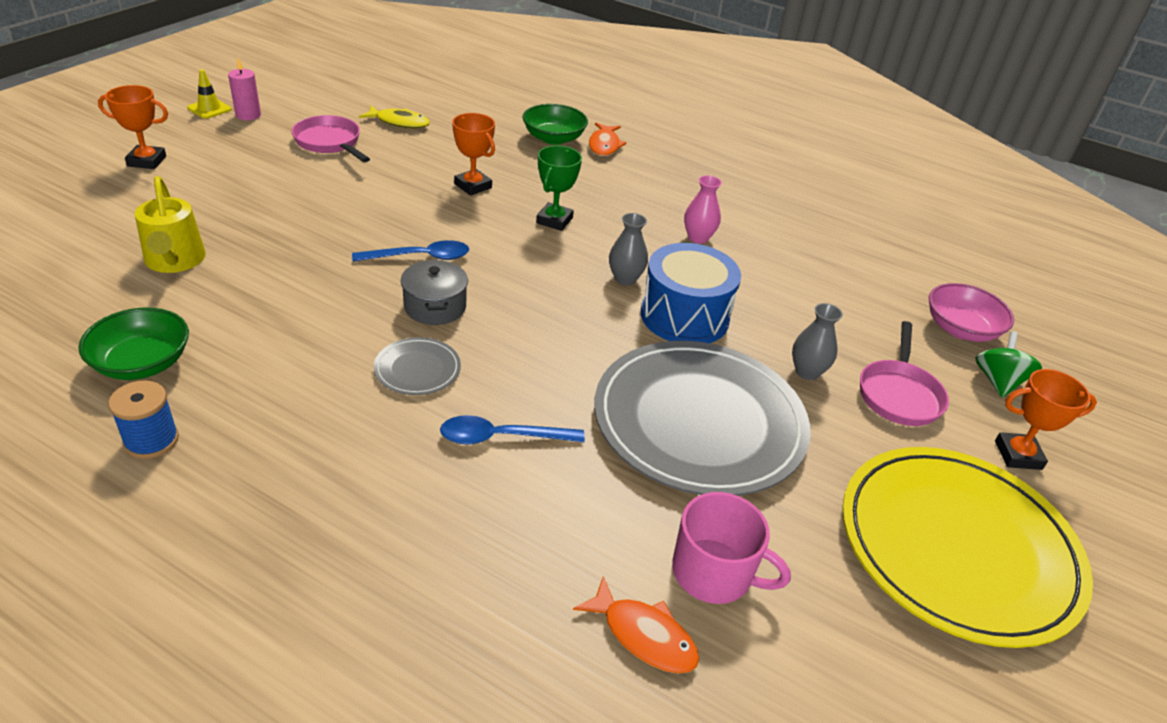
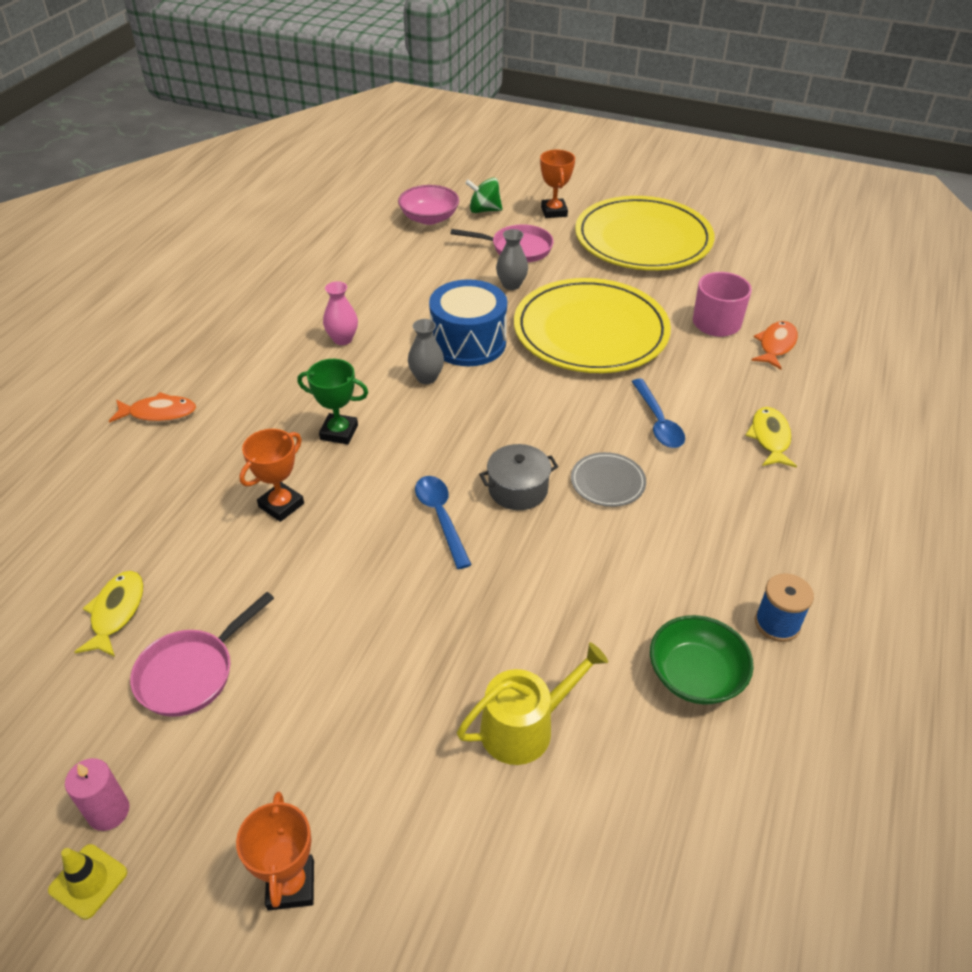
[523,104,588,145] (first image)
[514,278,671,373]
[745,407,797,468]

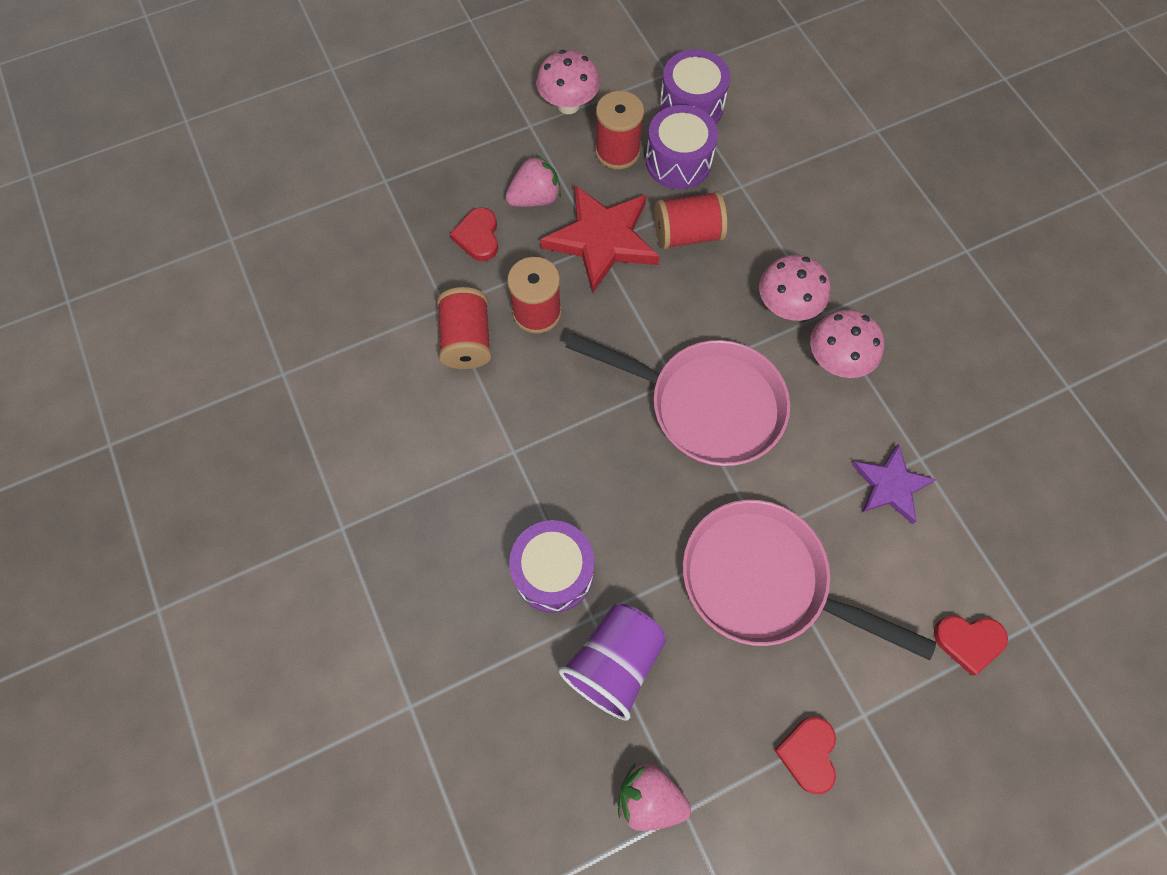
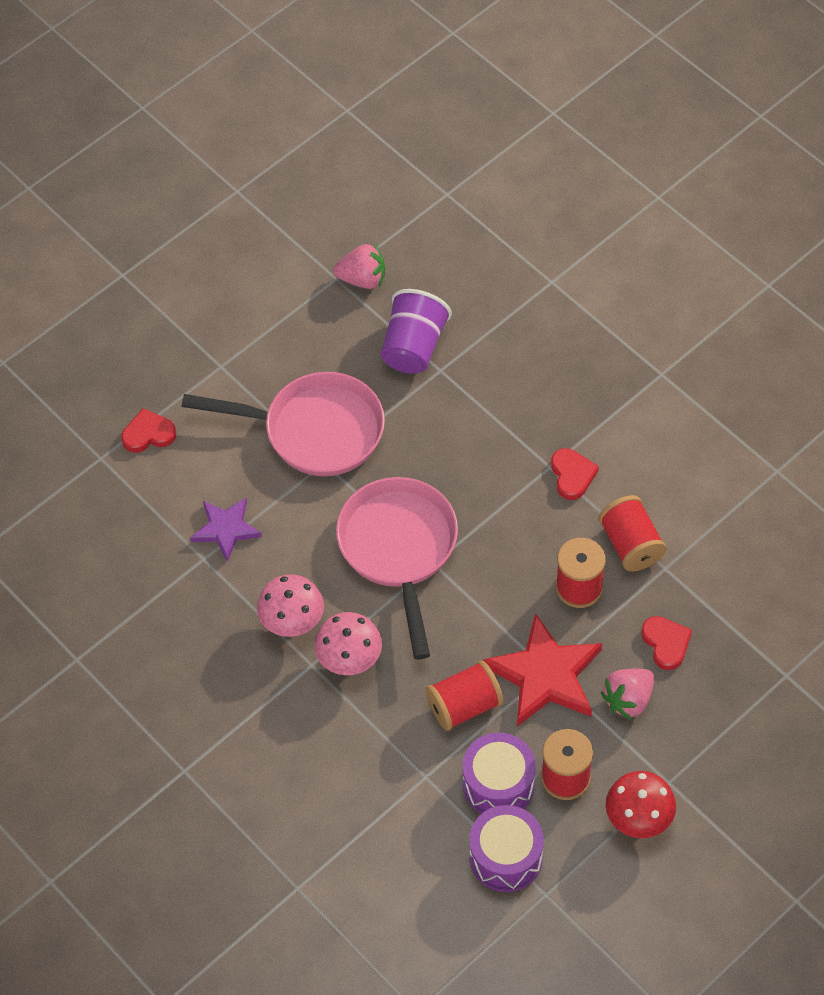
[509,520,594,613] (first image)
[606,771,676,838]
[336,477,458,659]
[551,448,599,500]

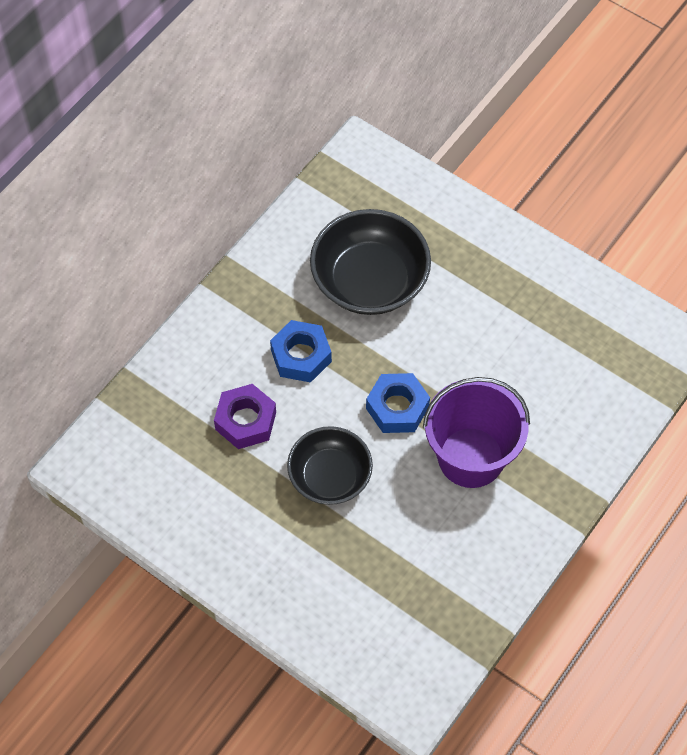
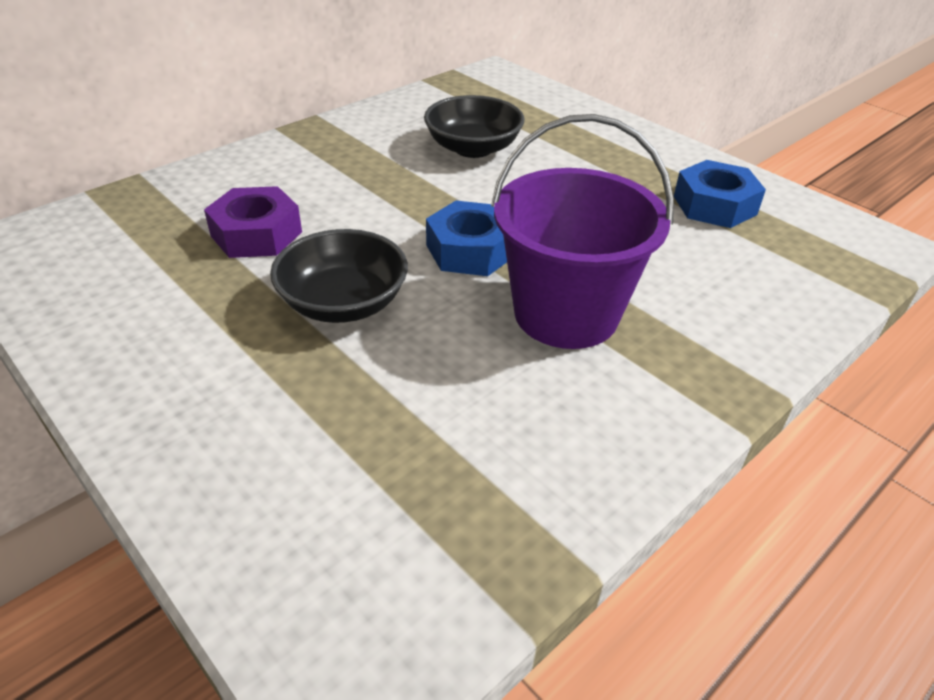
[674,160,766,228]
[424,95,525,158]

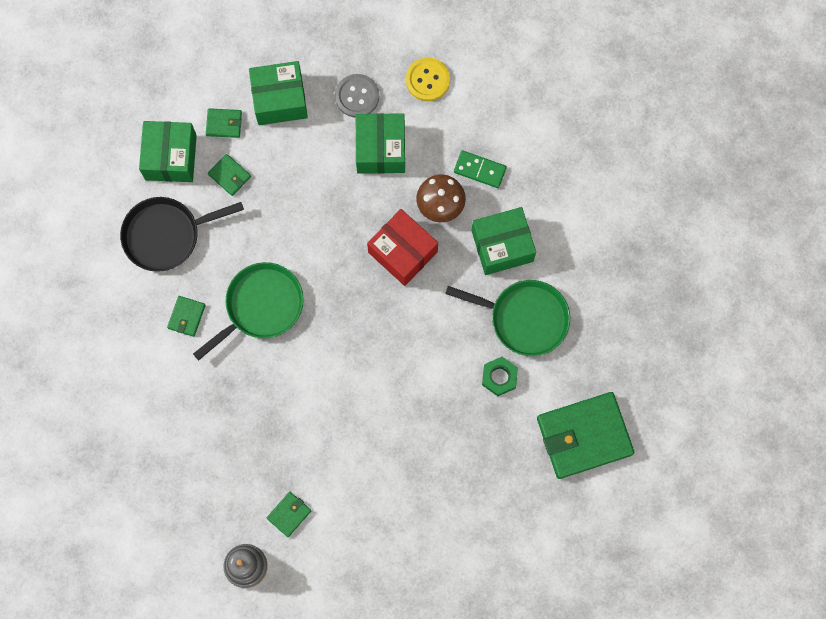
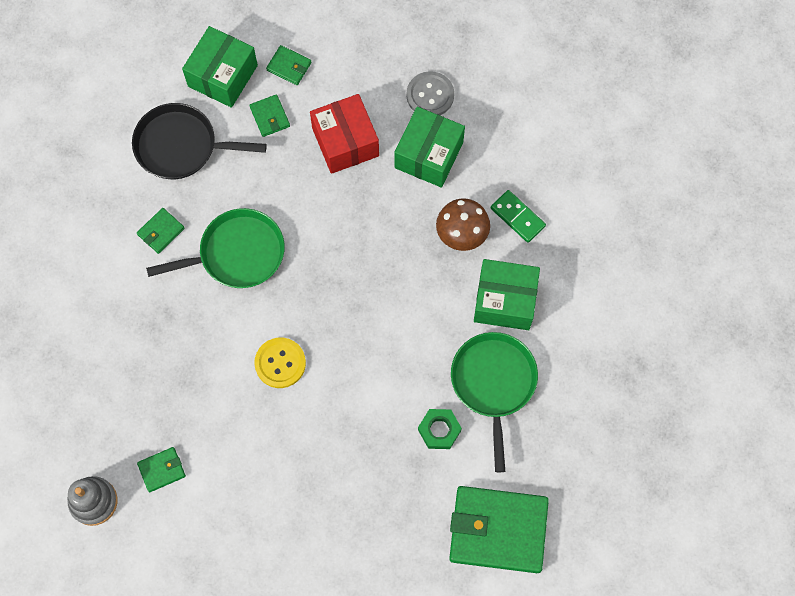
[249,61,308,125] (first image)
[310,94,379,174]
[254,338,306,388]
[451,332,538,472]

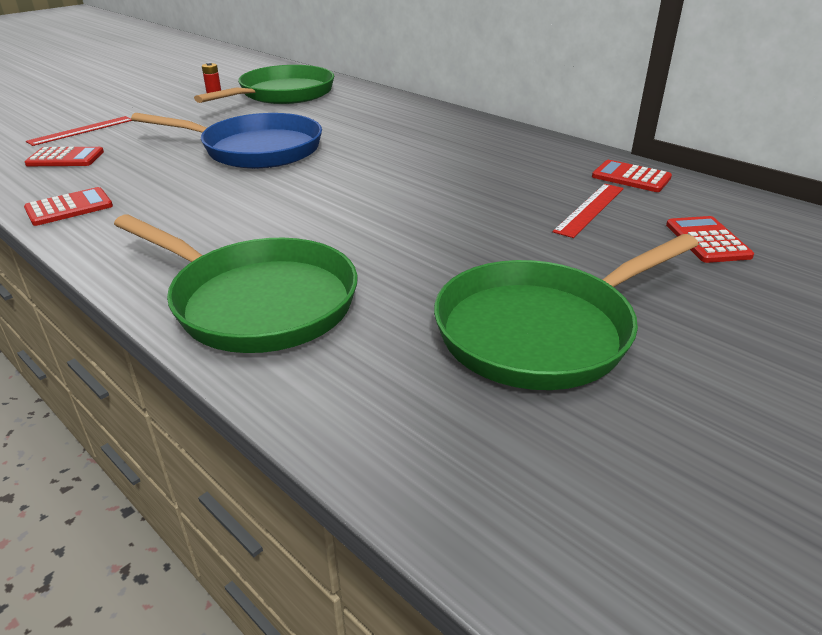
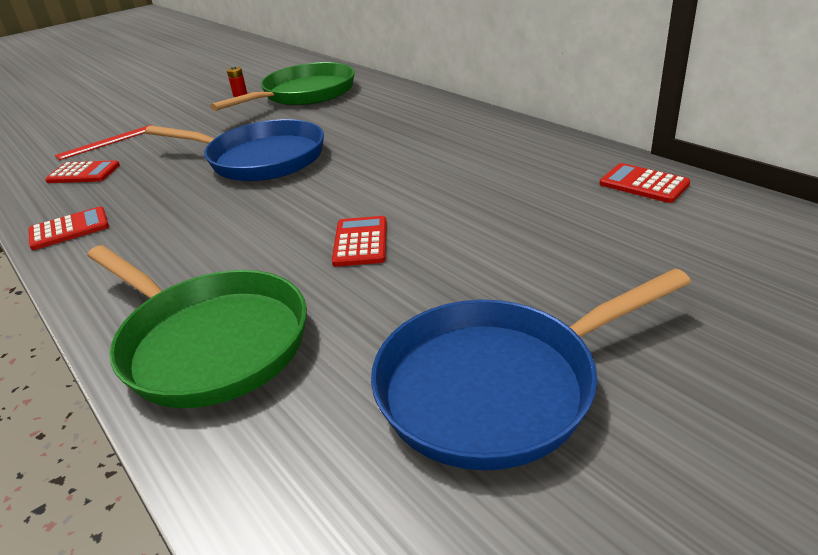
[371,269,691,470]
[553,184,624,238] (first image)
[332,216,387,267]

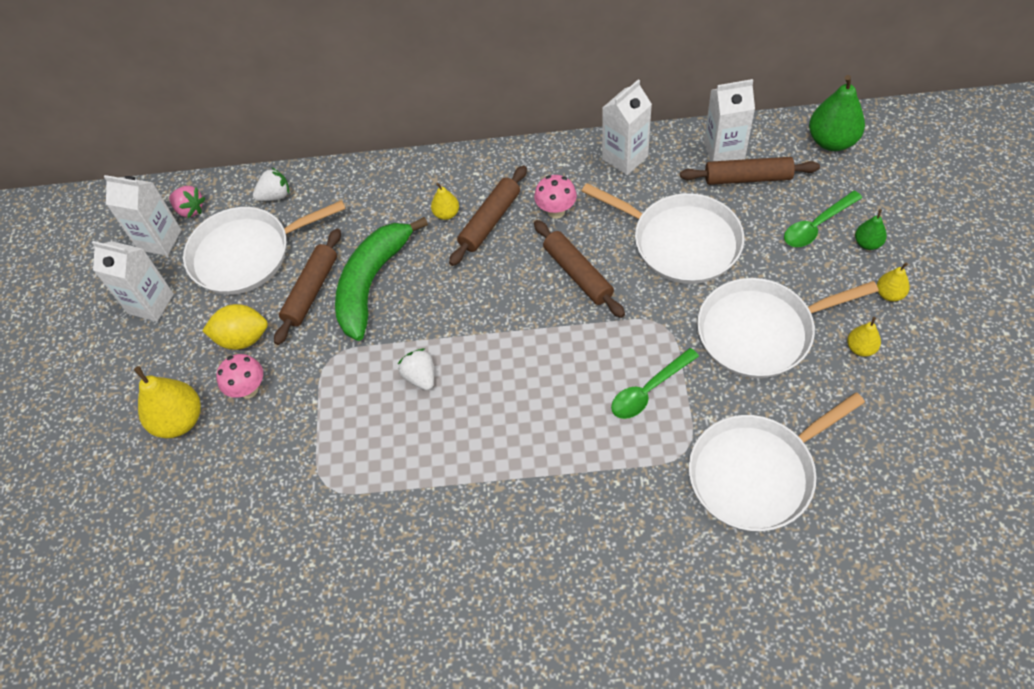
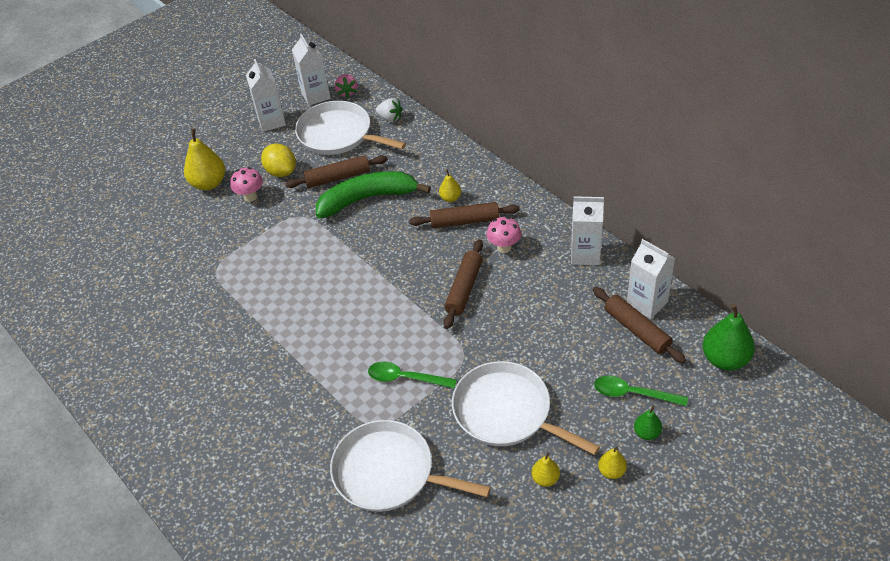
[398,348,434,390] (first image)
[582,183,744,284] (first image)

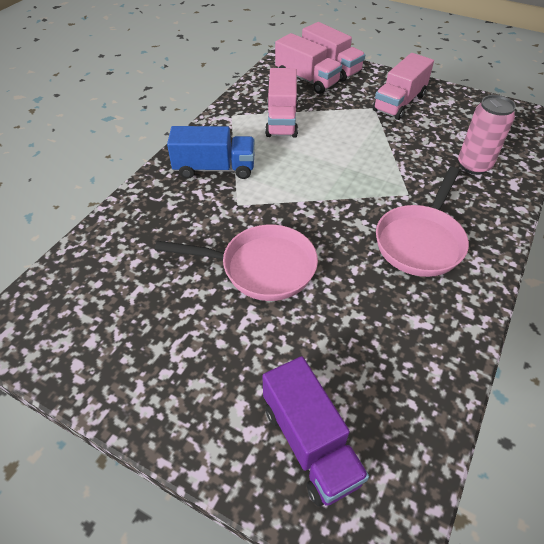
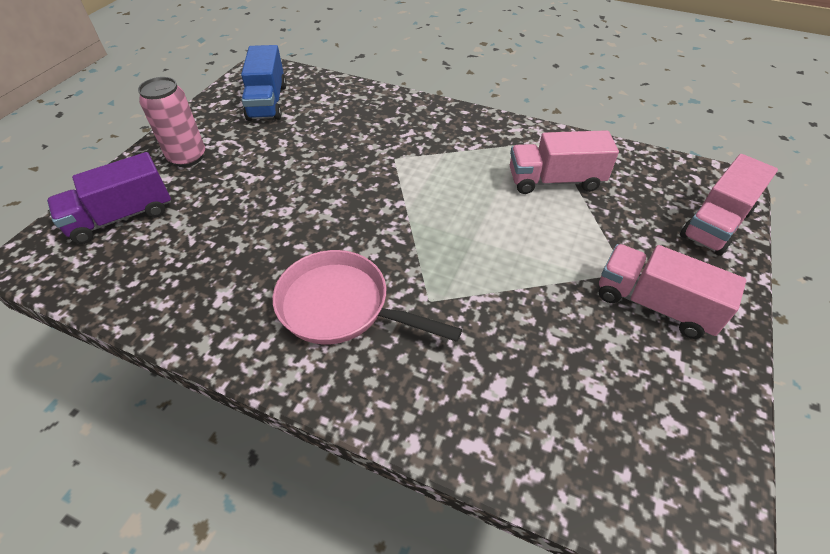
[155,224,318,301] (first image)
[241,45,287,121]
[275,33,342,94] (first image)
[138,77,205,167]

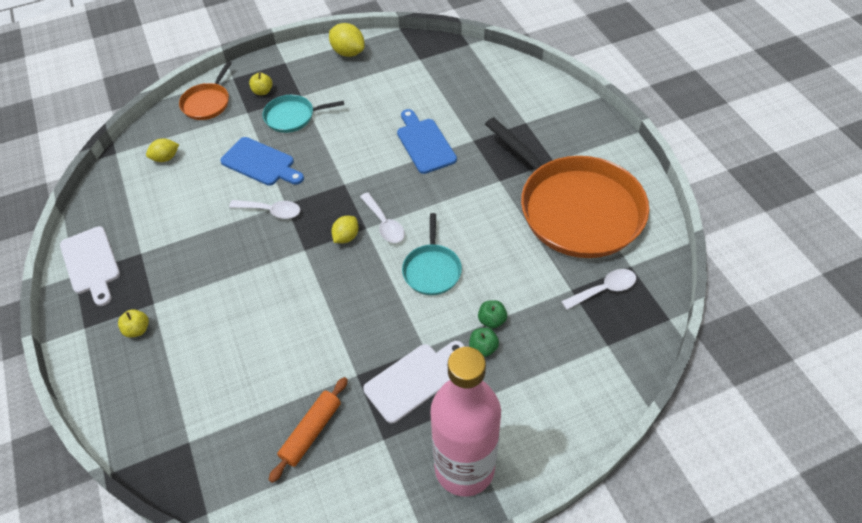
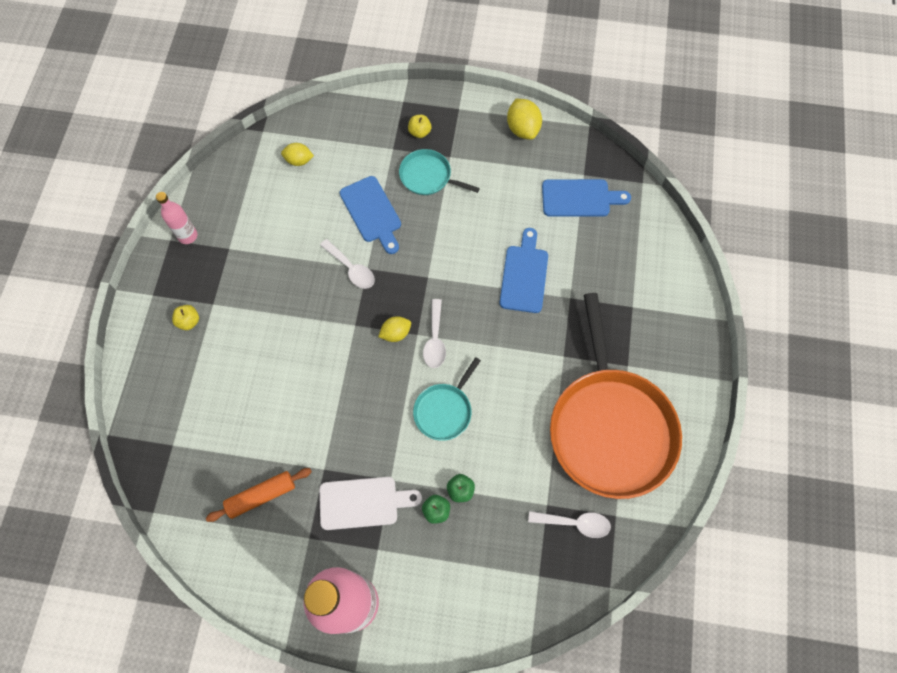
[156,192,197,244]
[179,61,232,120] (first image)
[542,179,631,217]

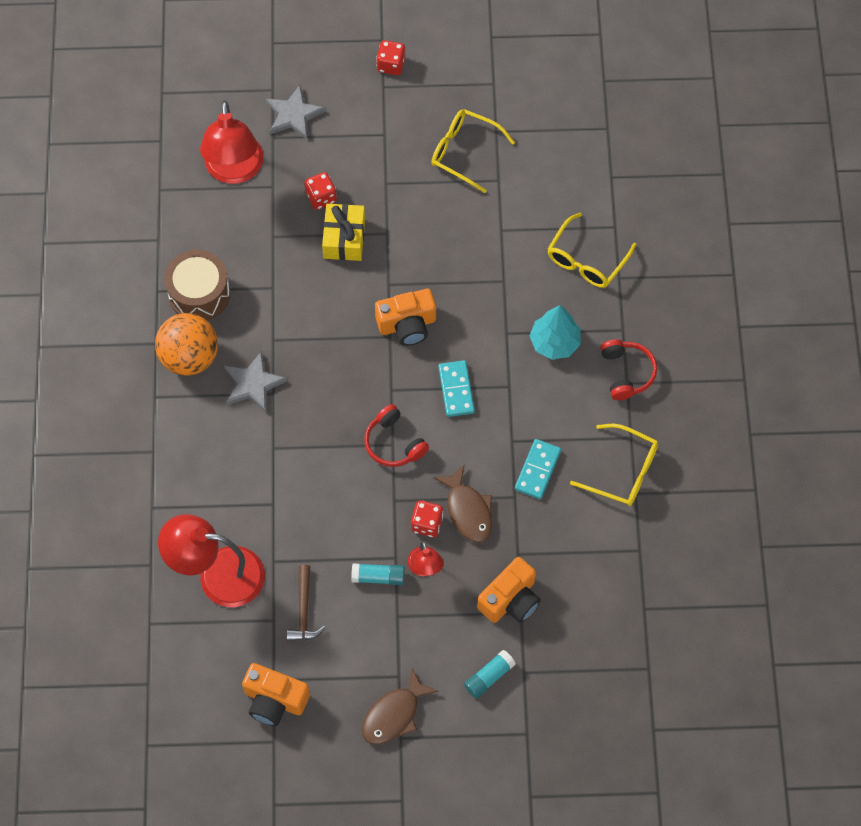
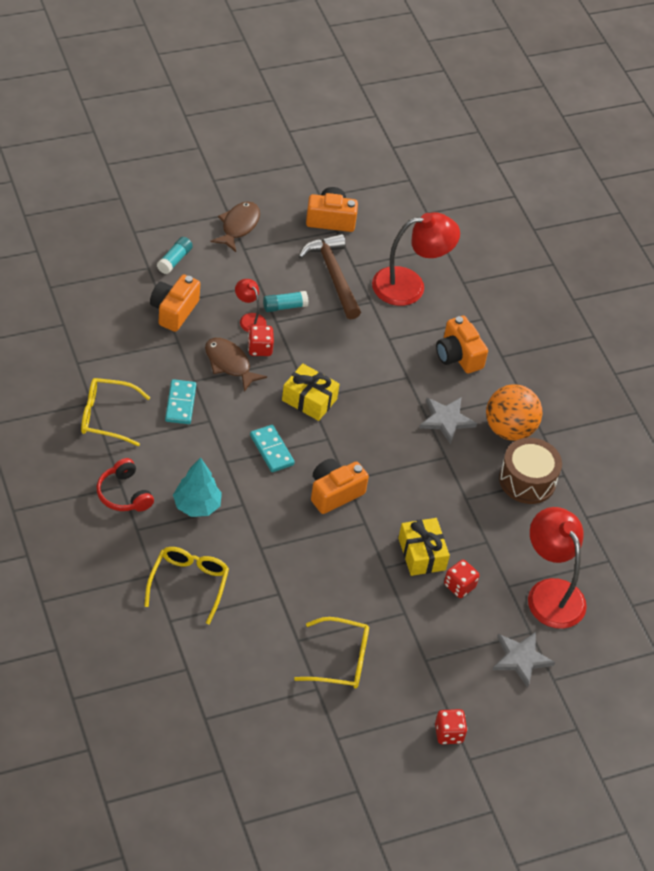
[298,234,361,320]
[282,363,340,421]
[436,316,488,373]

